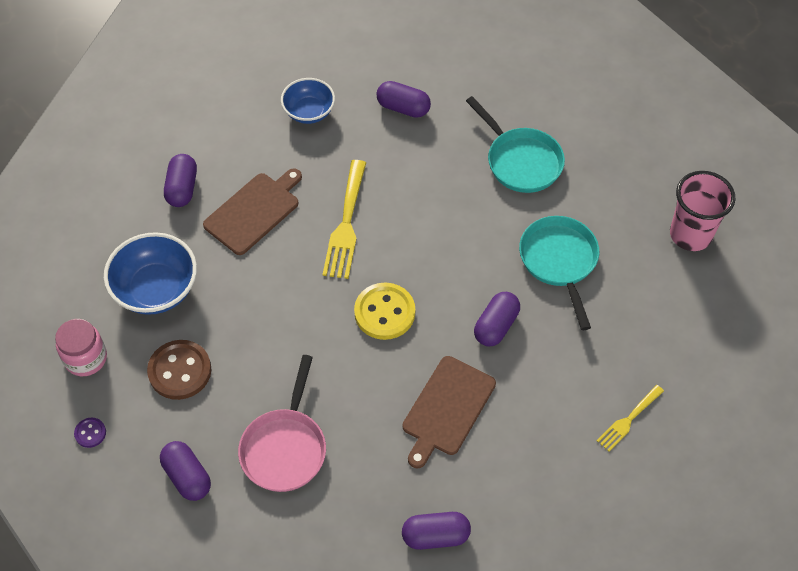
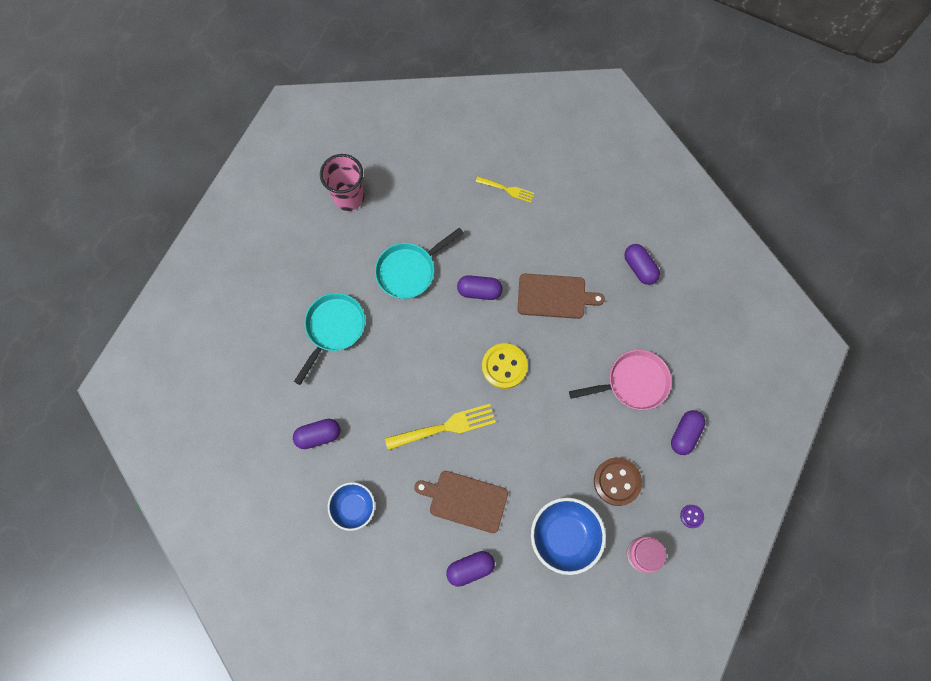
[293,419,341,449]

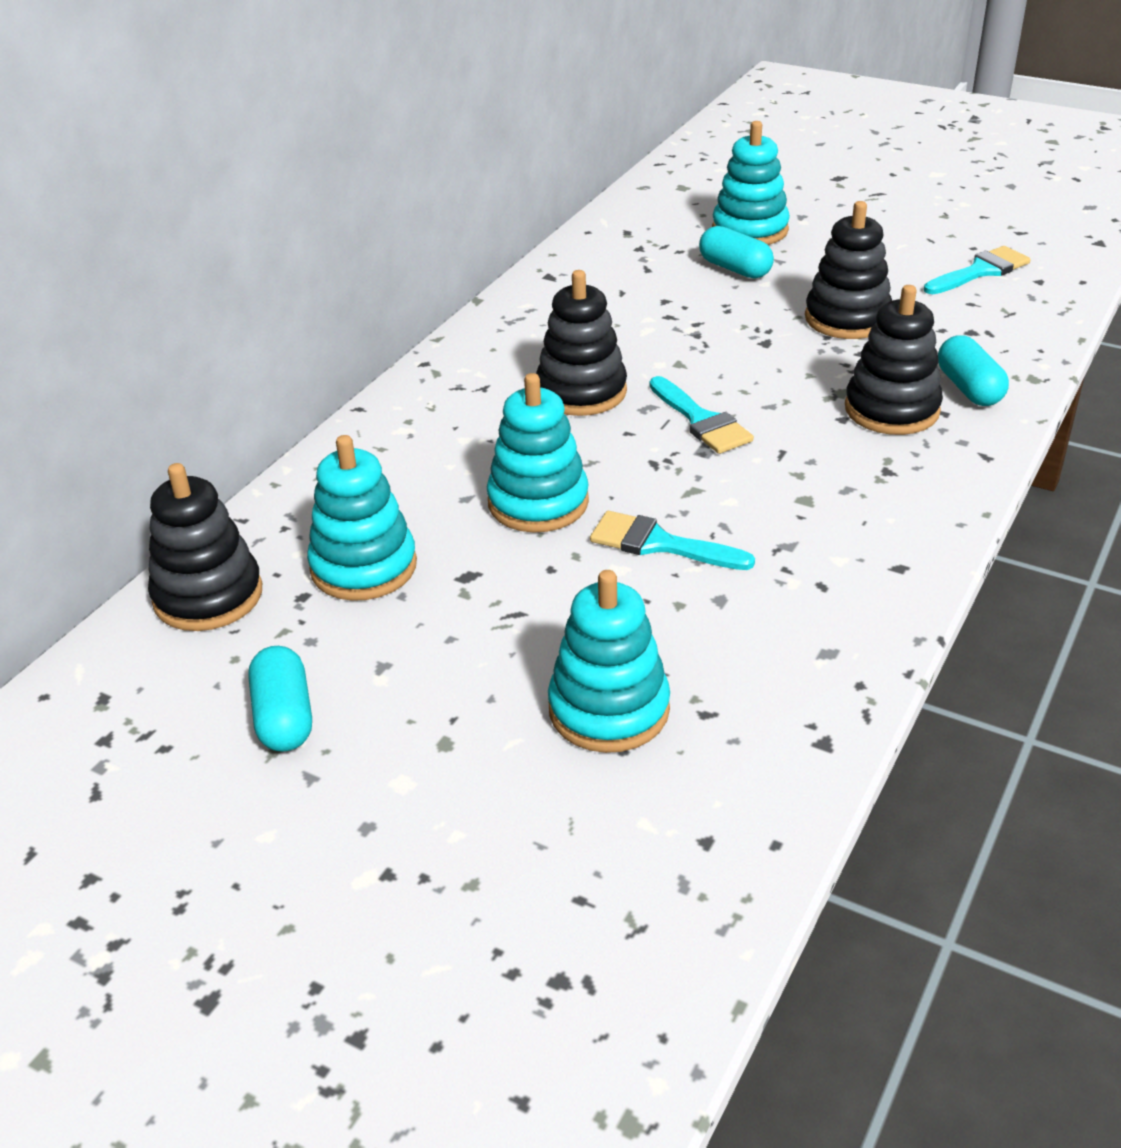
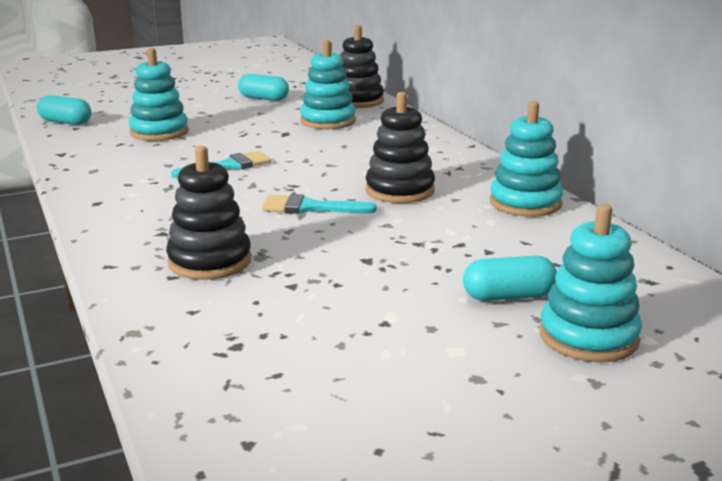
[490,101,563,217]
[805,201,892,339] (first image)
[924,246,1031,294] (first image)
[37,95,91,125]

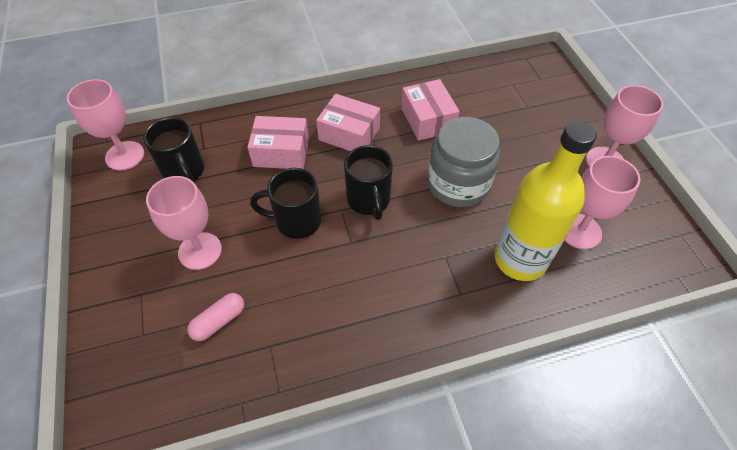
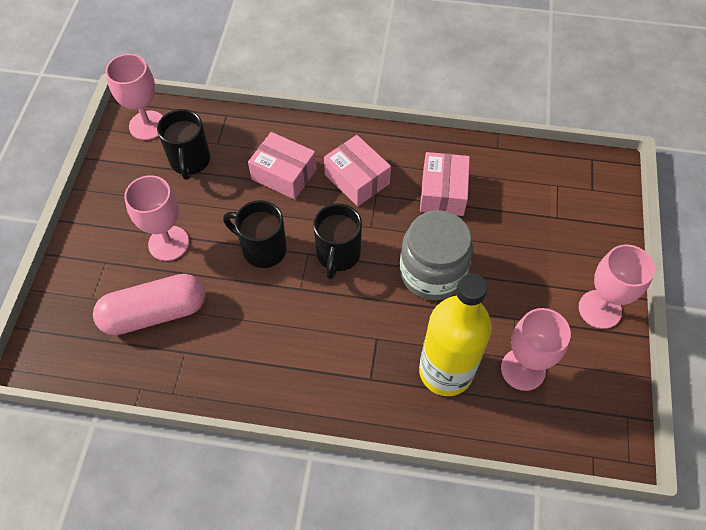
[93,274,205,335]

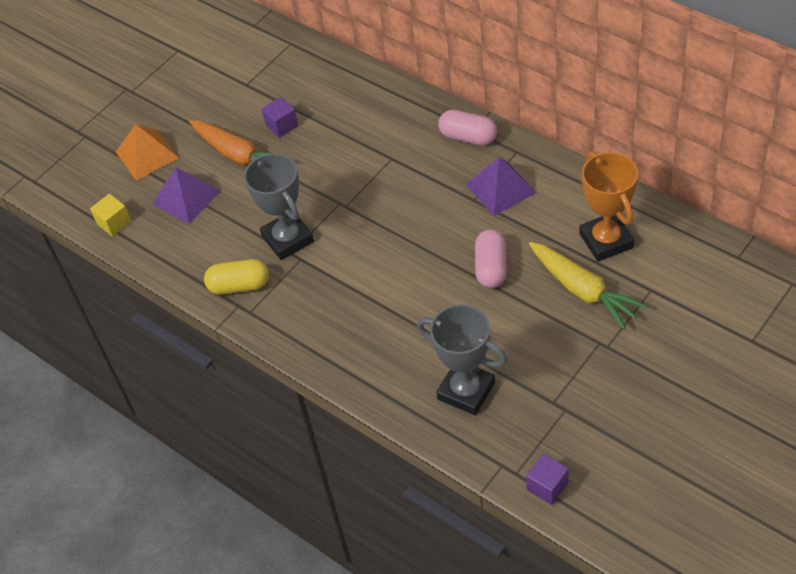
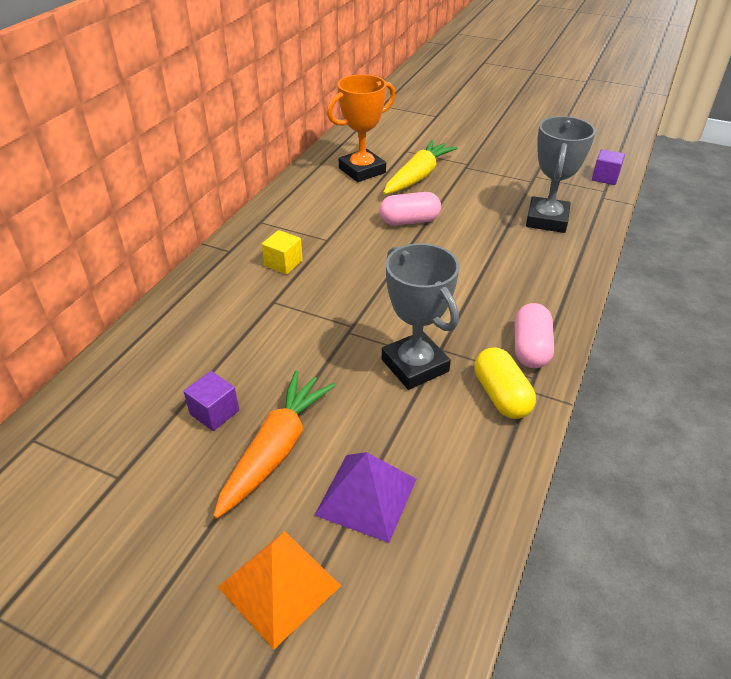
[262,230,303,274]
[382,243,460,390]
[515,303,554,368]
[466,157,536,216] (first image)

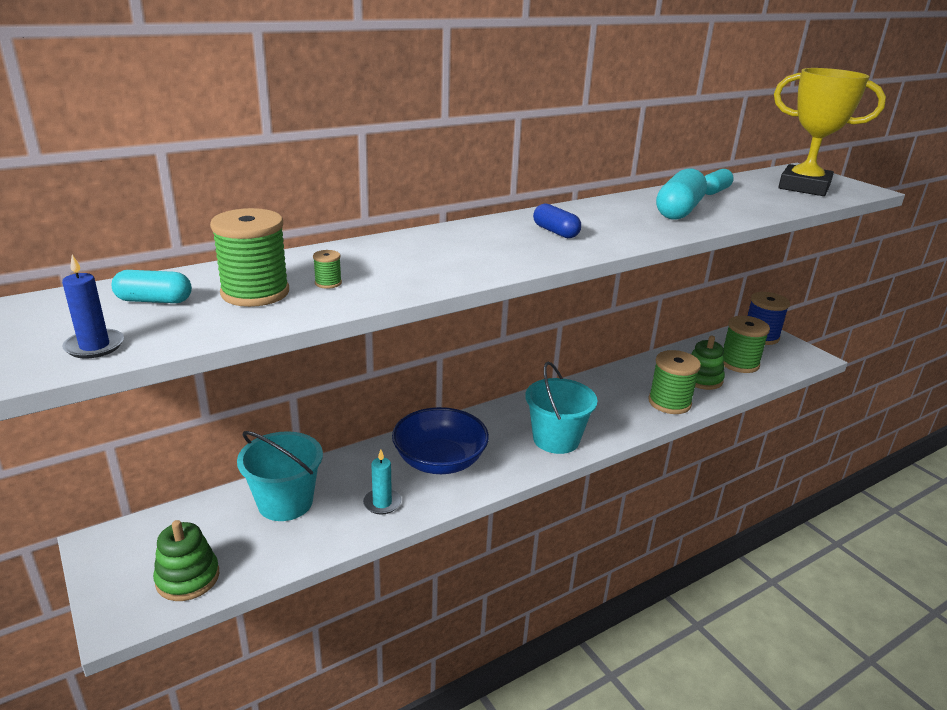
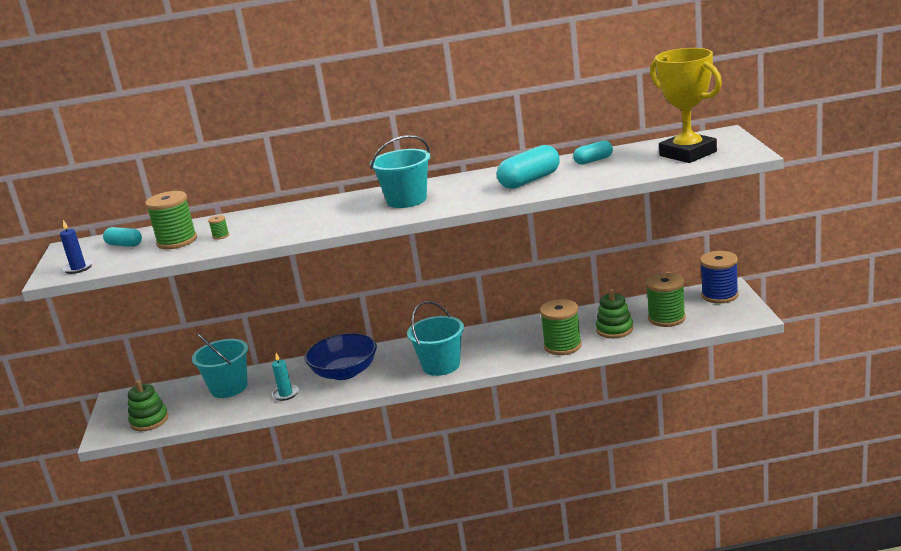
[370,135,430,208]

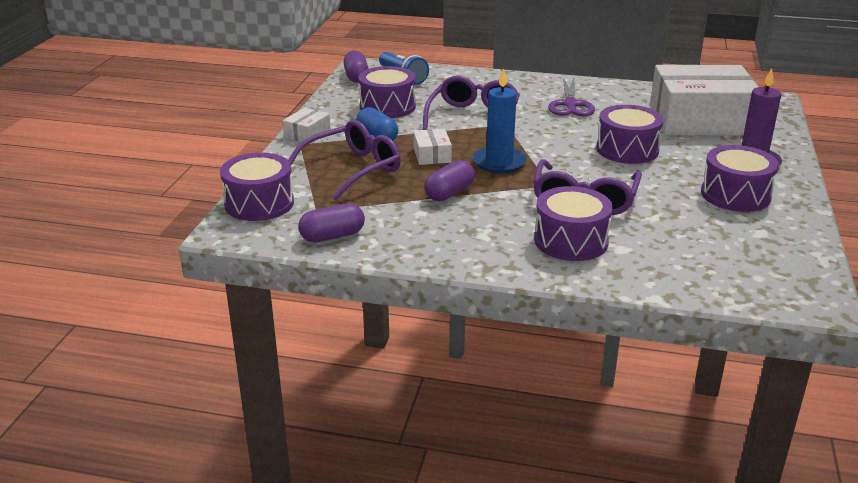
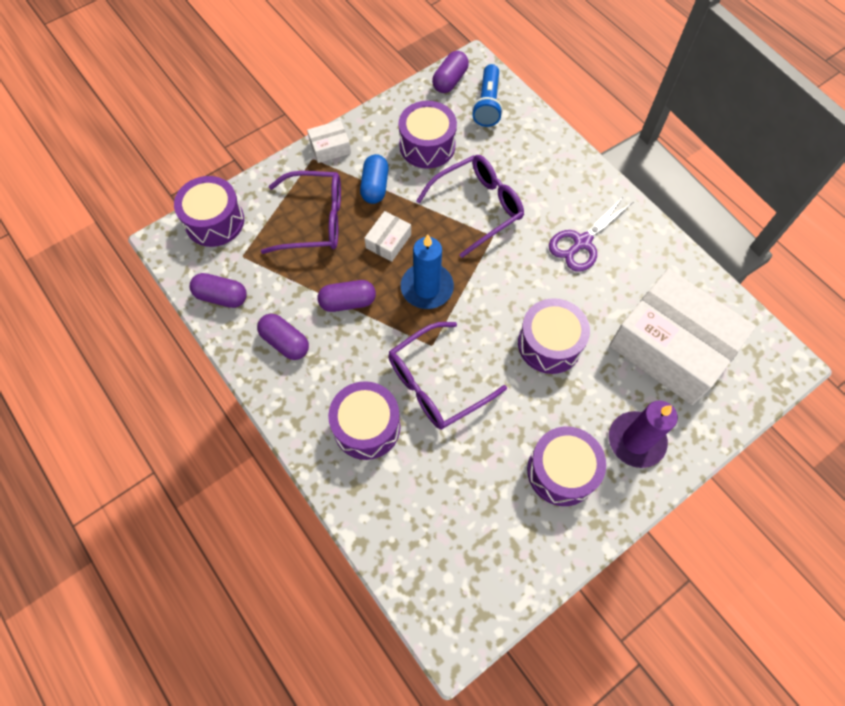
[257,314,309,360]

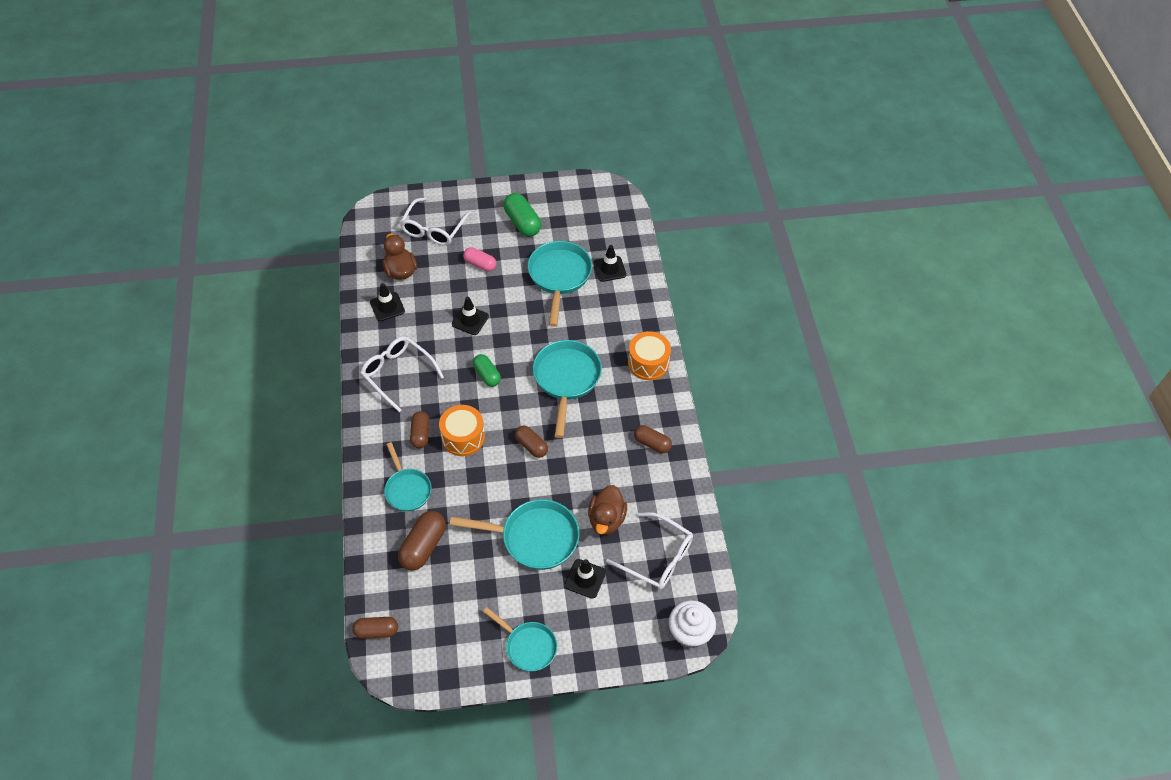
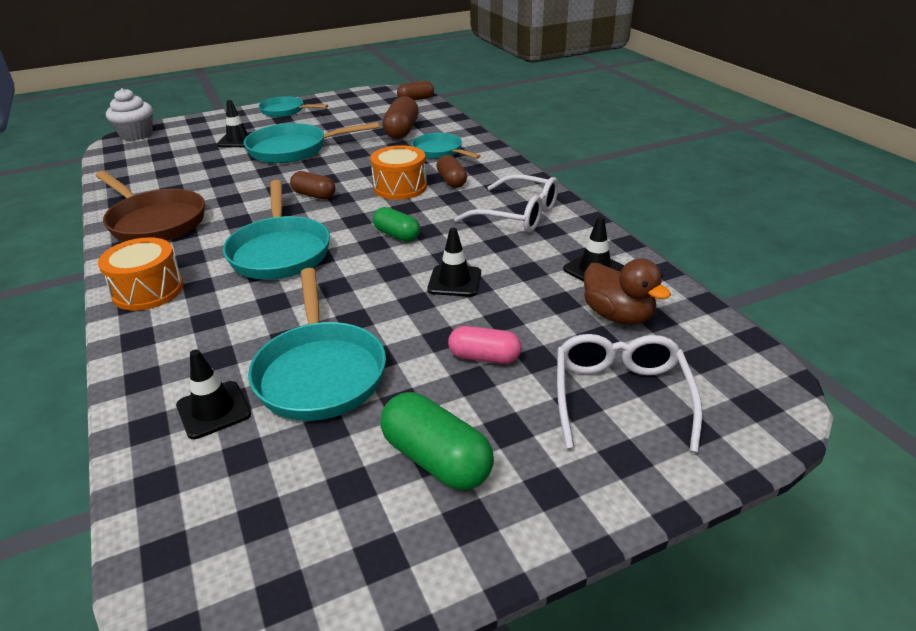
[588,485,627,535] (first image)
[606,512,693,590] (first image)
[95,171,205,242]

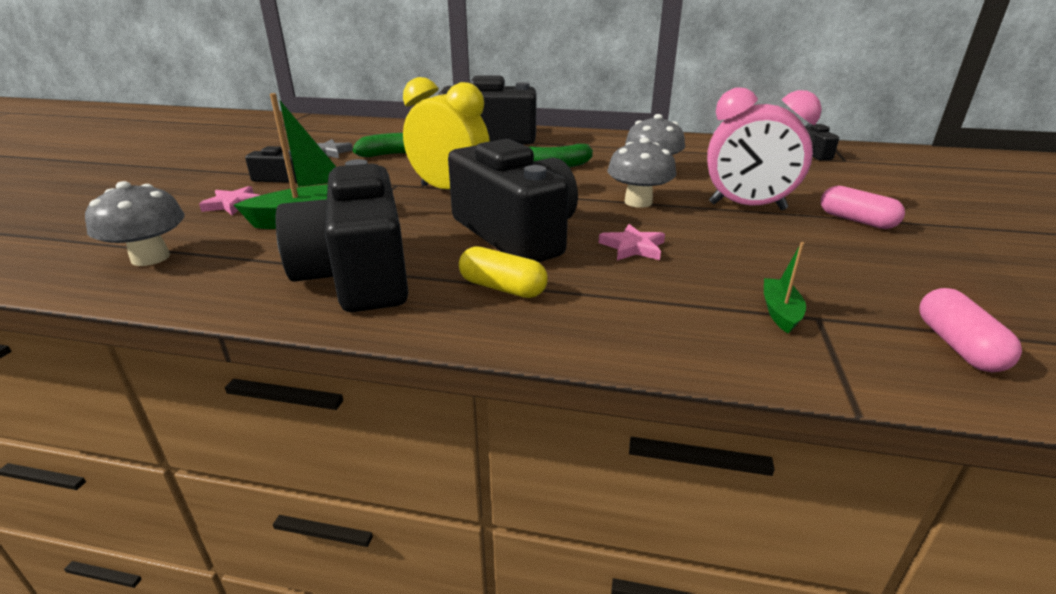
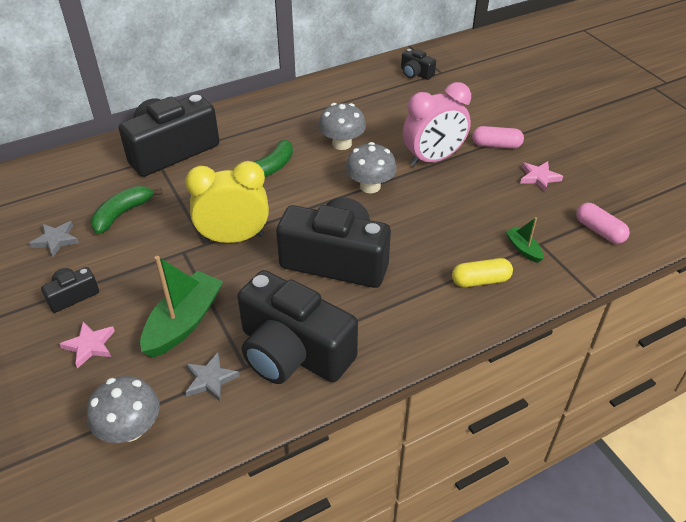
[452,258,513,287]
[520,161,563,192]
[185,353,240,402]

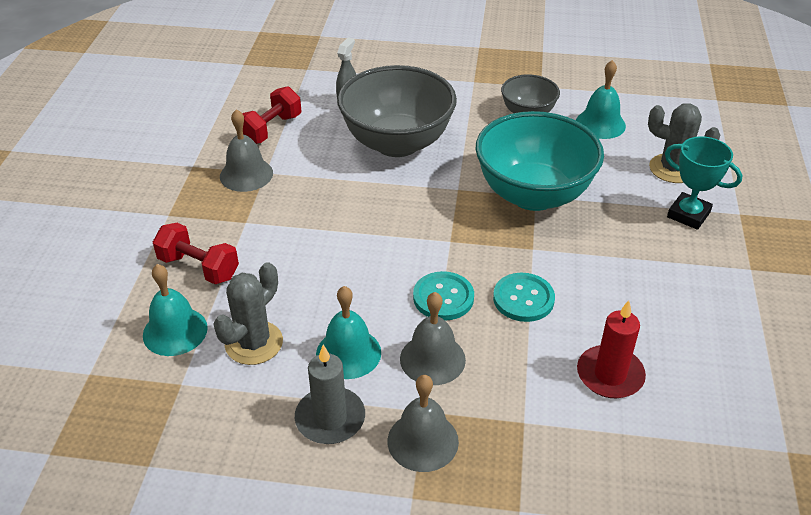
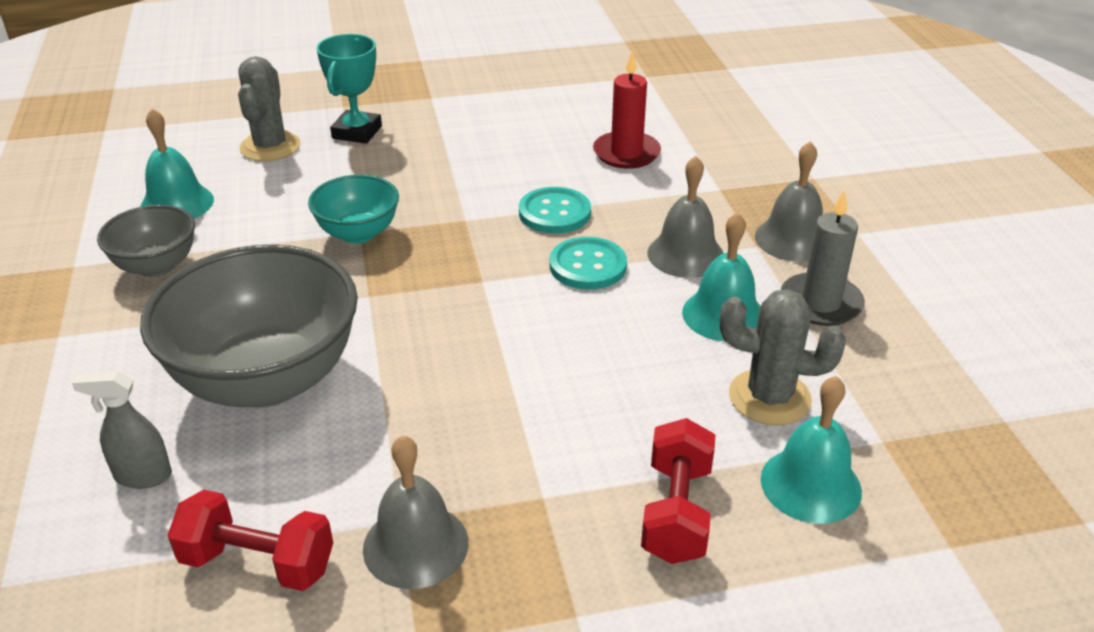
[308,175,399,244]

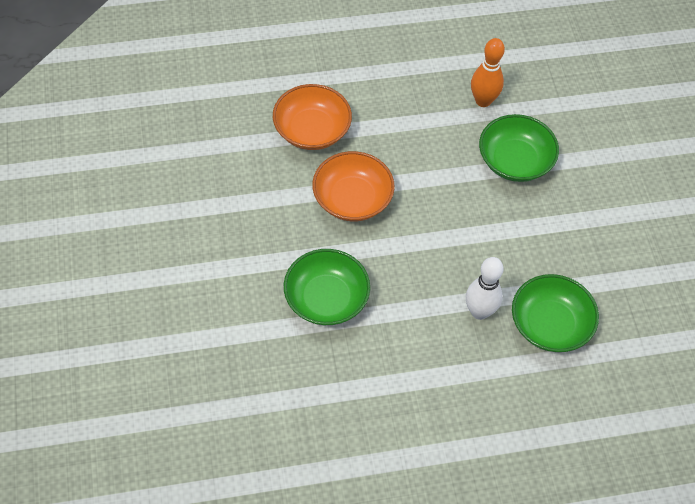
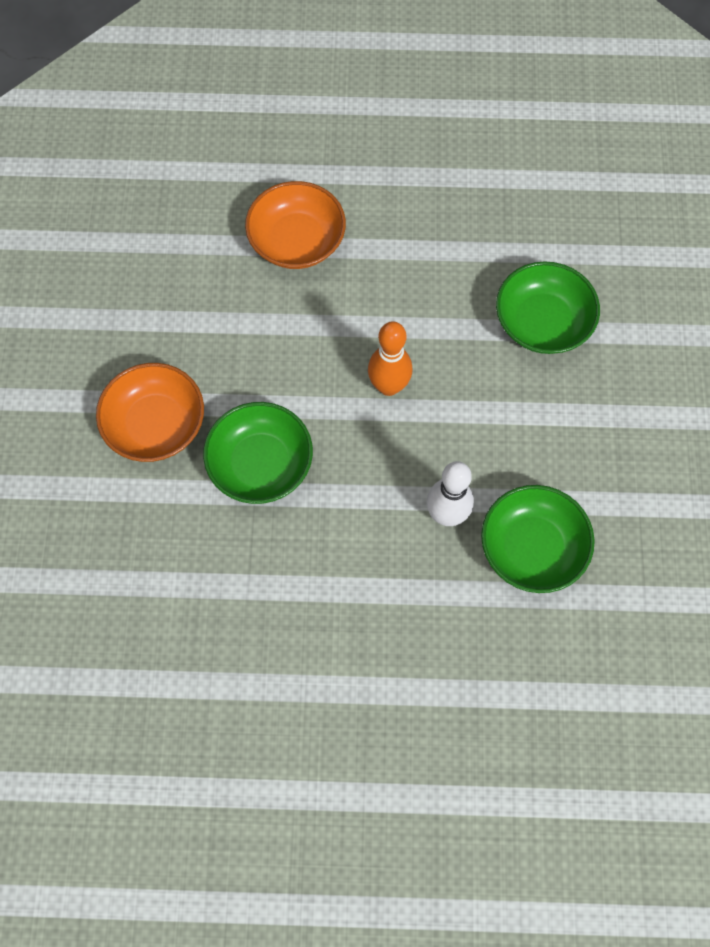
[96,363,204,462]
[368,321,413,396]

